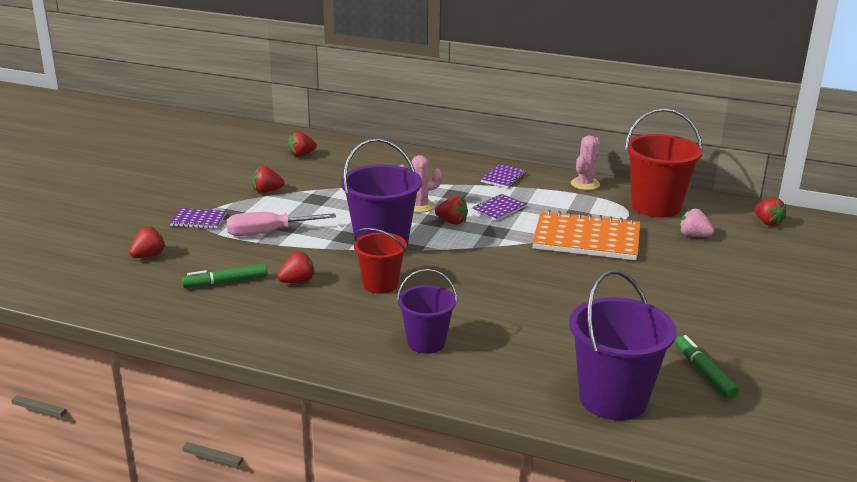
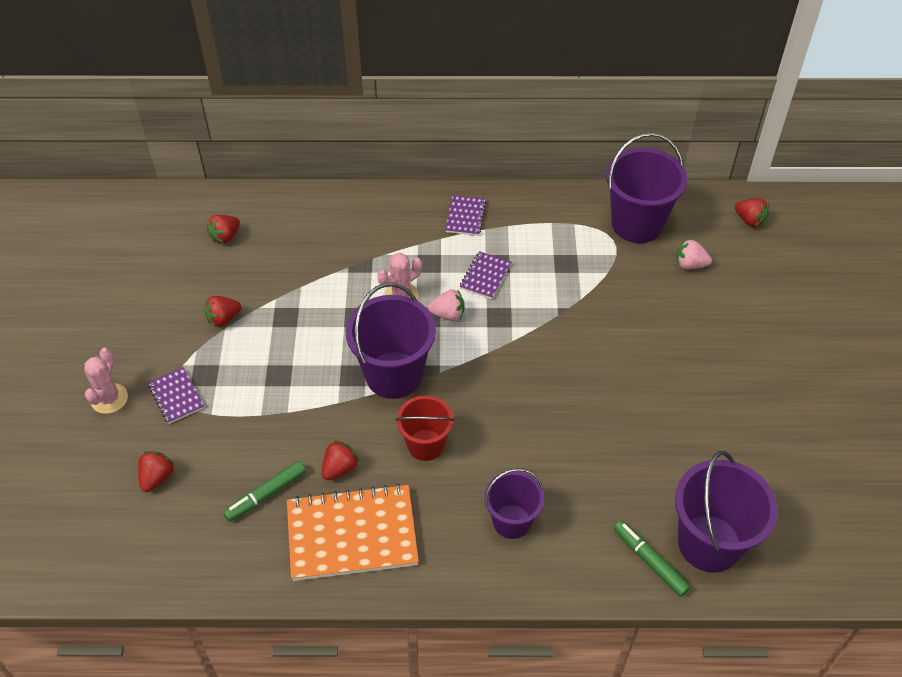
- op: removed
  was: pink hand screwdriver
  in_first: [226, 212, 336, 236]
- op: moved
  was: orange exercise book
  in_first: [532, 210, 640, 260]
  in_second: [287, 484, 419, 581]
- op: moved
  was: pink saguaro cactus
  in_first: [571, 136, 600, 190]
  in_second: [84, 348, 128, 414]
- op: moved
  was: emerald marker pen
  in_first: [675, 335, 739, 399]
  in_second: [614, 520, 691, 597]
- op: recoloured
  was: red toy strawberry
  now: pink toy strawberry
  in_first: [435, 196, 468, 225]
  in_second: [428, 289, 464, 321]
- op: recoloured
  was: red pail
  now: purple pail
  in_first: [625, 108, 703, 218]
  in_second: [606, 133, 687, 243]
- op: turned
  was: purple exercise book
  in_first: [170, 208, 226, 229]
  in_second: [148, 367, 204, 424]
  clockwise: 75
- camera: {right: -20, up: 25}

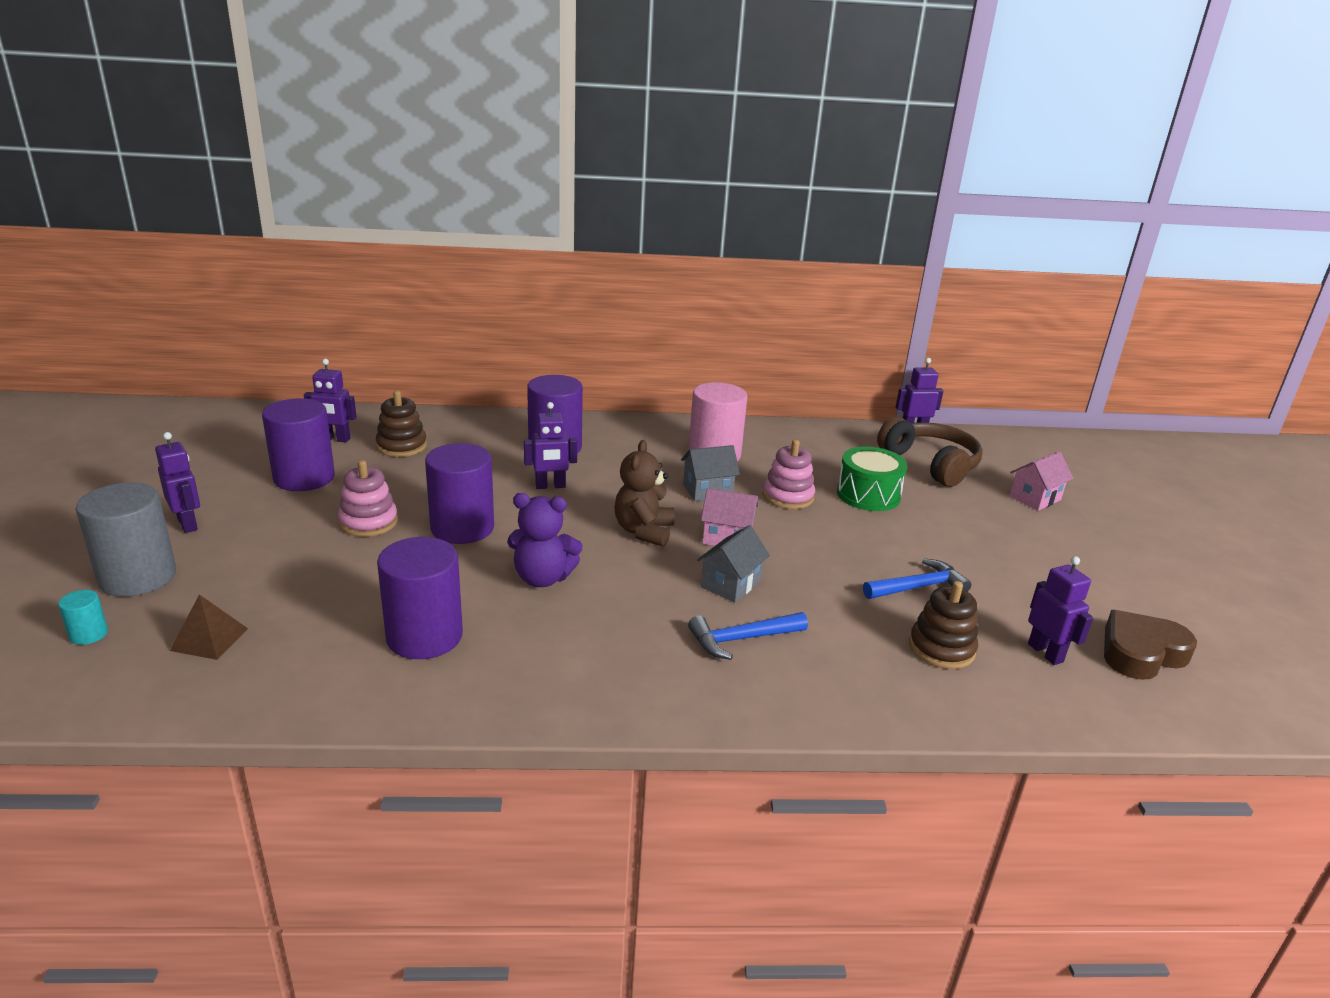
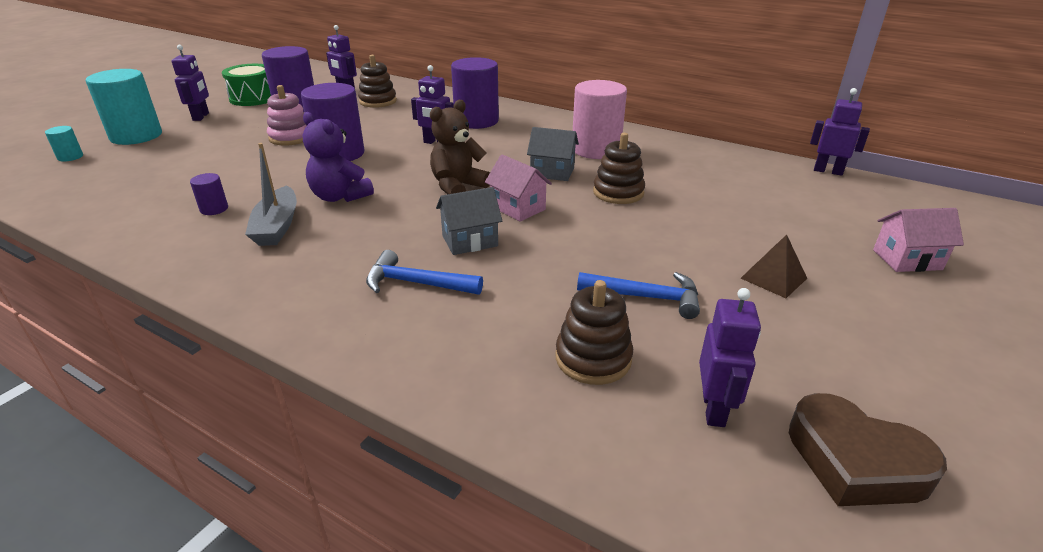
- op: removed
  was: russet headphones
  in_first: [877, 417, 983, 487]
- op: added
  now: ash-grey toy boat
  in_second: [245, 143, 297, 246]
- op: moved
  was: russet pyramid shape
  in_first: [170, 594, 248, 660]
  in_second: [741, 235, 807, 298]
- op: moved
  was: emerald snare drum
  in_first: [837, 446, 908, 511]
  in_second: [222, 64, 271, 106]
- op: recoloured
  was: ash-grey cylinder
  now: teal cylinder
  in_first: [76, 483, 176, 597]
  in_second: [86, 69, 162, 145]
- op: recoloured
  was: pink stacking toy
  now: russet stacking toy
  in_first: [763, 439, 815, 509]
  in_second: [593, 133, 645, 204]
- op: turned
  was: russet love heart
  in_first: [1104, 610, 1197, 680]
  in_second: [789, 393, 947, 506]
  clockwise: -150
- op: resized
  was: purple cylinder
  in_first: [377, 537, 463, 659]
  in_second: [190, 173, 228, 215]
  ratio: 0.44
- camera: {right: 35, up: 5}

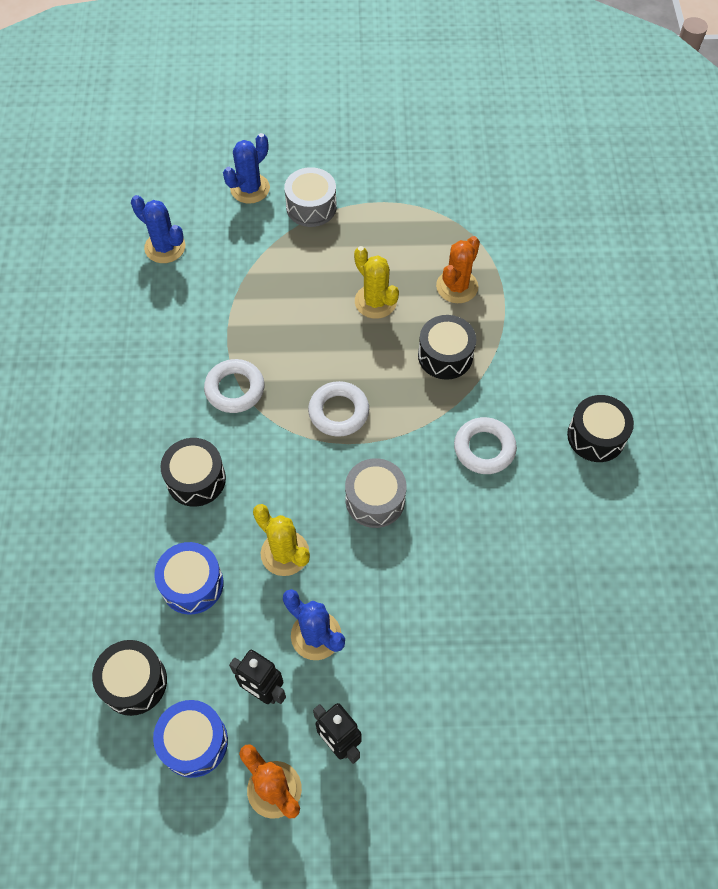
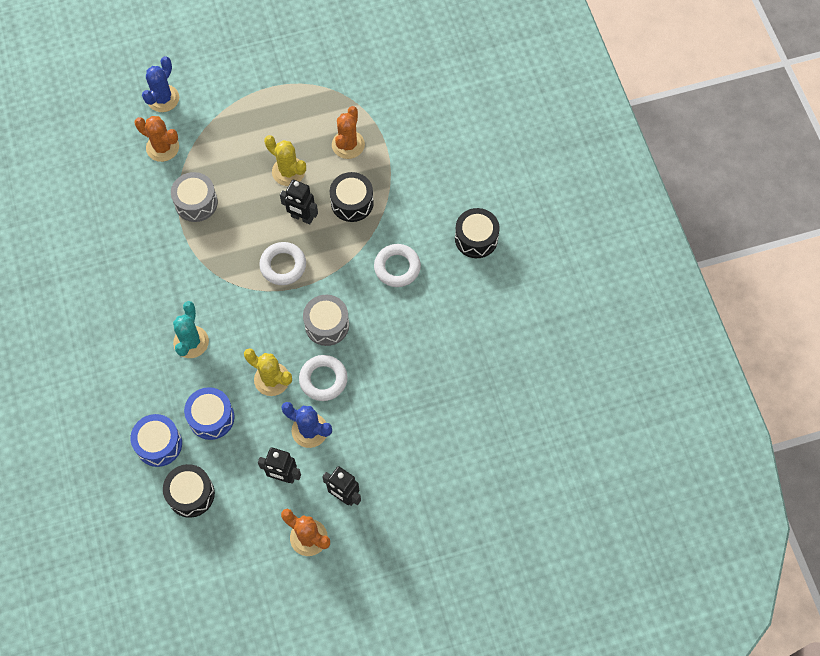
- op: removed
  was: blue saguaro cactus
  in_first: [131, 195, 186, 263]
- op: added
  now: orange saguaro cactus
  in_second: [134, 116, 179, 162]
- op: added
  now: black robot
  in_second: [280, 180, 318, 224]
- op: moved
  was: blue snare drum
  in_first: [153, 700, 228, 778]
  in_second: [130, 414, 182, 467]
- op: moved
  was: pure white hoop
  in_first: [204, 359, 264, 413]
  in_second: [299, 355, 348, 401]
- op: moved
  was: ash-grey snare drum
  in_first: [284, 167, 337, 227]
  in_second: [171, 172, 218, 222]
- op: replaced
  was: black snare drum
  now: teal saguaro cactus
  in_first: [160, 438, 226, 507]
  in_second: [173, 301, 209, 358]
- camera: {right: -15, up: 5}

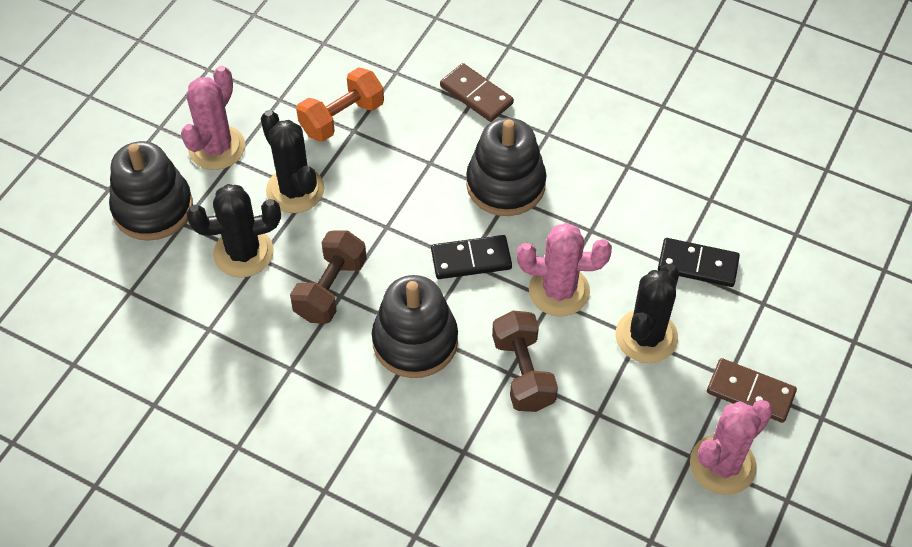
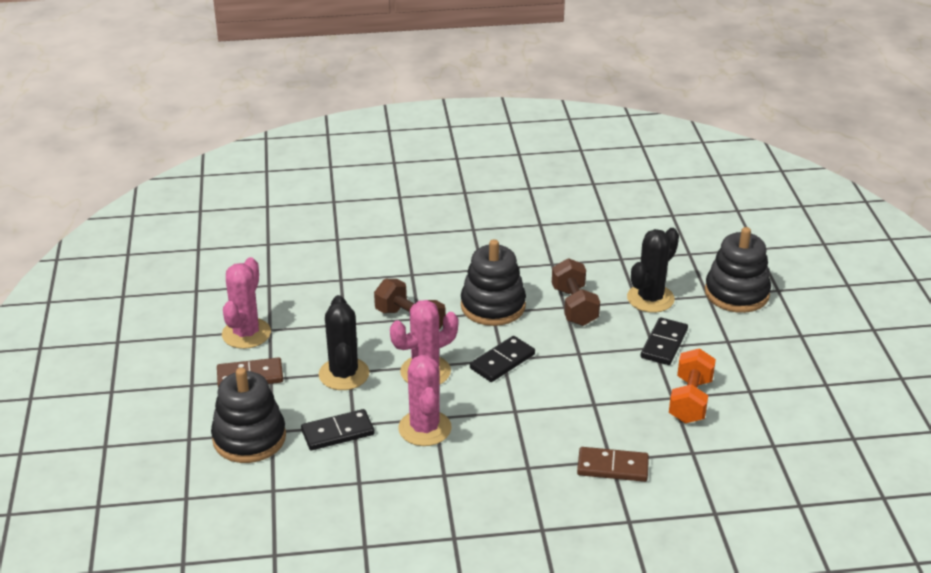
- op: moved
  was: pink saguaro cactus
  in_first: [181, 66, 245, 170]
  in_second: [398, 355, 452, 446]
- op: moved
  was: black stacking toy
  in_first: [466, 118, 546, 216]
  in_second: [211, 368, 286, 463]
- op: replaced
  was: black saguaro cactus
  now: black domino
  in_first: [261, 110, 324, 213]
  in_second: [641, 317, 688, 365]
- camera: {right: 145, up: -20}

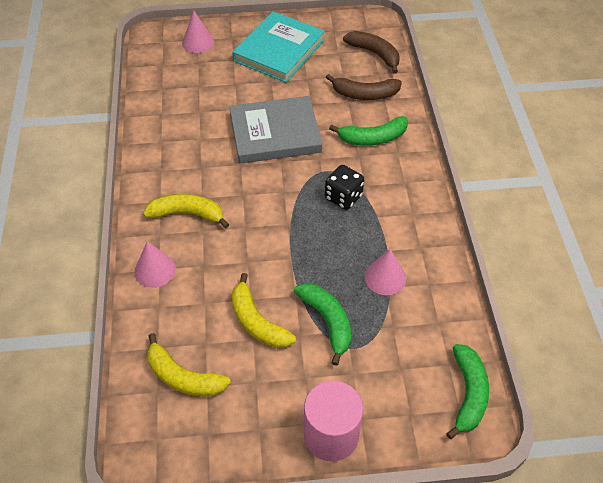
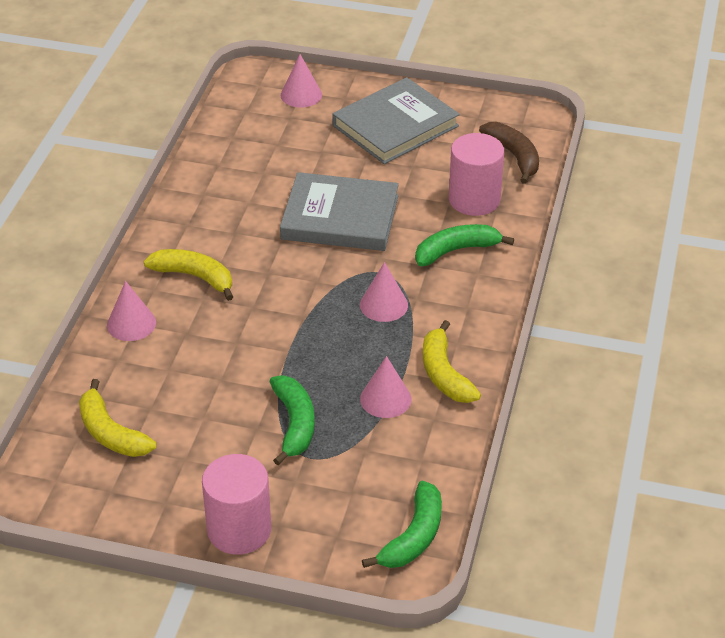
- op: moved
  was: yellow banana
  in_first: [232, 273, 296, 348]
  in_second: [423, 320, 481, 403]
- op: replaced
  was: black dice
  now: pink cone shape
  in_first: [325, 165, 364, 210]
  in_second: [360, 262, 408, 322]
- op: replaced
  was: russet banana
  now: pink cylinder
  in_first: [326, 74, 402, 100]
  in_second: [449, 133, 504, 216]
- op: recoloured
  was: teal book
  now: ash-grey book
  in_first: [232, 11, 325, 83]
  in_second: [332, 77, 460, 164]
- op: turned
  was: emerald banana
  in_first: [329, 116, 408, 146]
  in_second: [415, 224, 514, 266]
  clockwise: 150
- camera: {right: 20, up: -10}

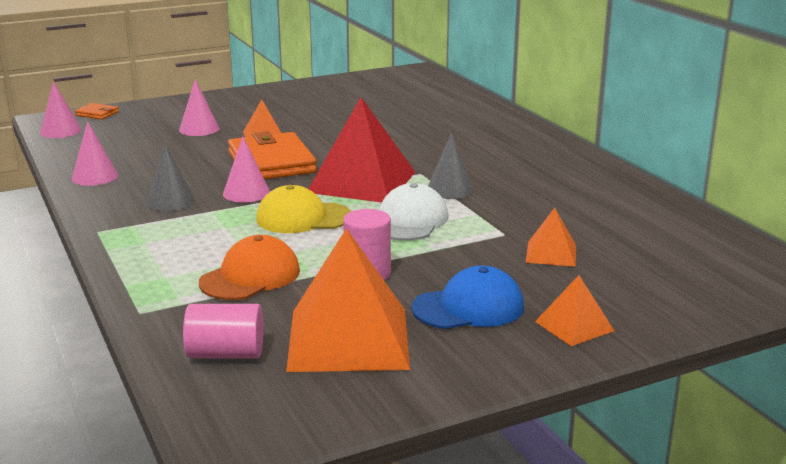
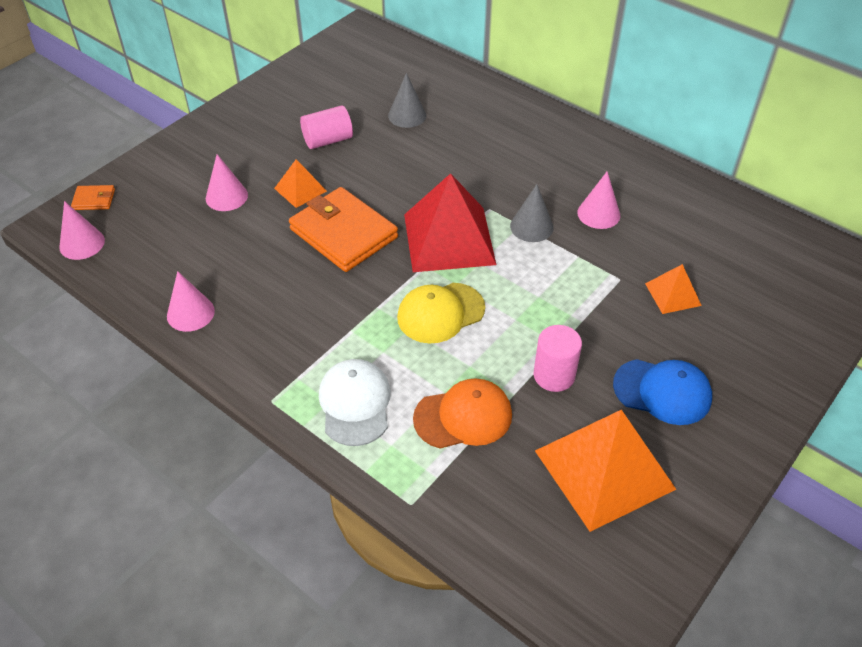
- op: removed
  was: orange pyramid shape
  in_first: [535, 275, 614, 346]
- op: moved
  was: ash-grey cone shape
  in_first: [146, 144, 195, 211]
  in_second: [388, 73, 427, 128]
- op: moved
  was: pink cylinder
  in_first: [183, 304, 264, 359]
  in_second: [300, 105, 353, 149]
- op: moved
  was: pink cone shape
  in_first: [223, 136, 270, 202]
  in_second: [577, 171, 620, 229]
- op: moved
  was: pure white baseball cap
  in_first: [379, 183, 449, 241]
  in_second: [319, 359, 391, 446]
- op: turned
  was: orange baseball cap
  in_first: [199, 235, 300, 300]
  in_second: [413, 378, 512, 448]
  clockwise: 60
- op: turned
  was: blue baseball cap
  in_first: [411, 266, 524, 329]
  in_second: [613, 359, 712, 425]
  clockwise: 60
- camera: {right: -25, up: 25}

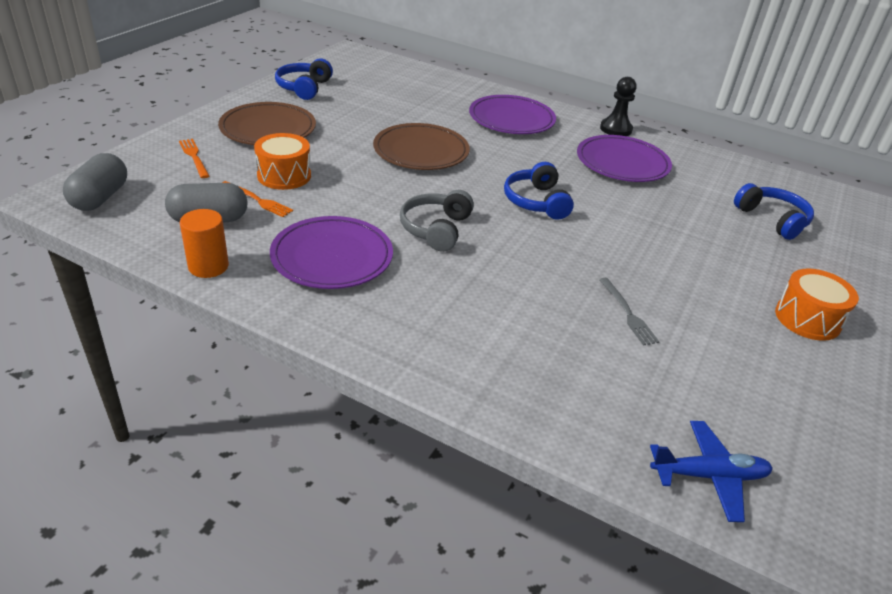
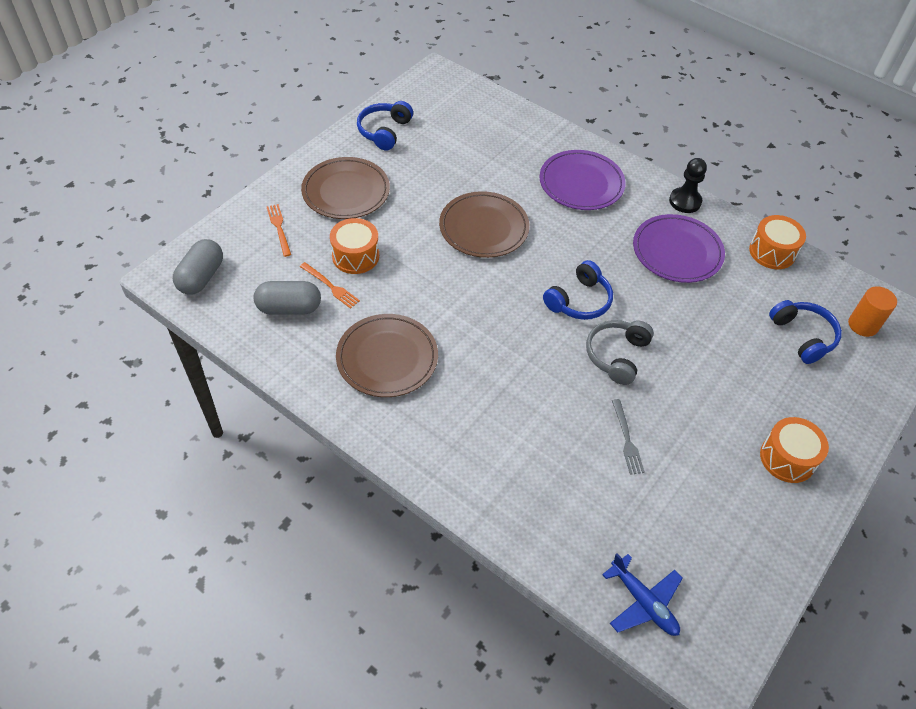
- op: added
  now: orange snare drum
  in_second: [749, 215, 806, 269]
- op: moved
  was: orange cylinder
  in_first: [180, 209, 229, 278]
  in_second: [848, 286, 897, 337]
- op: moved
  was: ash-grey headphones
  in_first: [400, 190, 474, 252]
  in_second: [586, 320, 654, 385]
- op: recoloured
  was: purple dinner plate
  now: russet dinner plate
  in_first: [270, 216, 393, 289]
  in_second: [336, 314, 438, 397]
- op: turned
  was: blue headphones
  in_first: [504, 162, 574, 220]
  in_second: [543, 260, 613, 320]
  clockwise: -135
- op: turned
  was: blue plane
  in_first: [650, 421, 773, 522]
  in_second: [602, 553, 683, 636]
  clockwise: 45
- camera: {right: 10, up: 15}

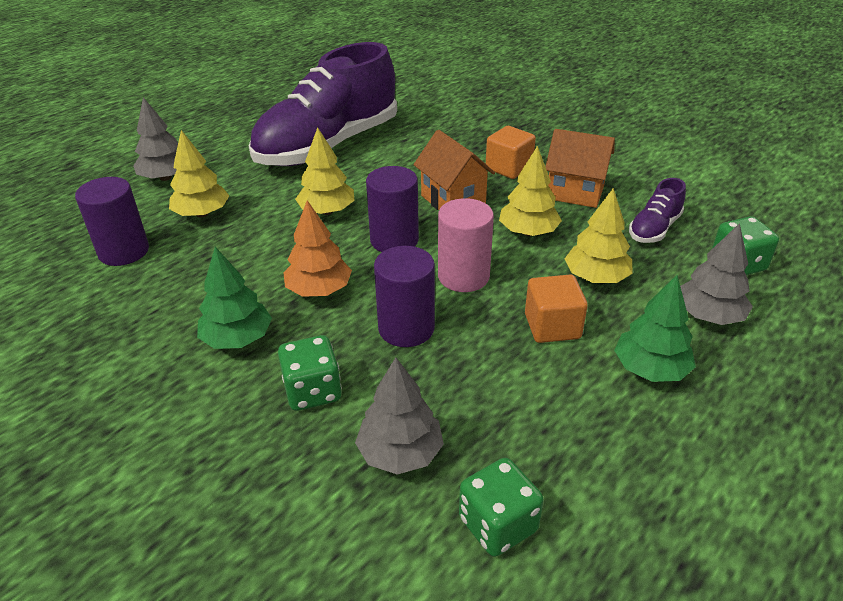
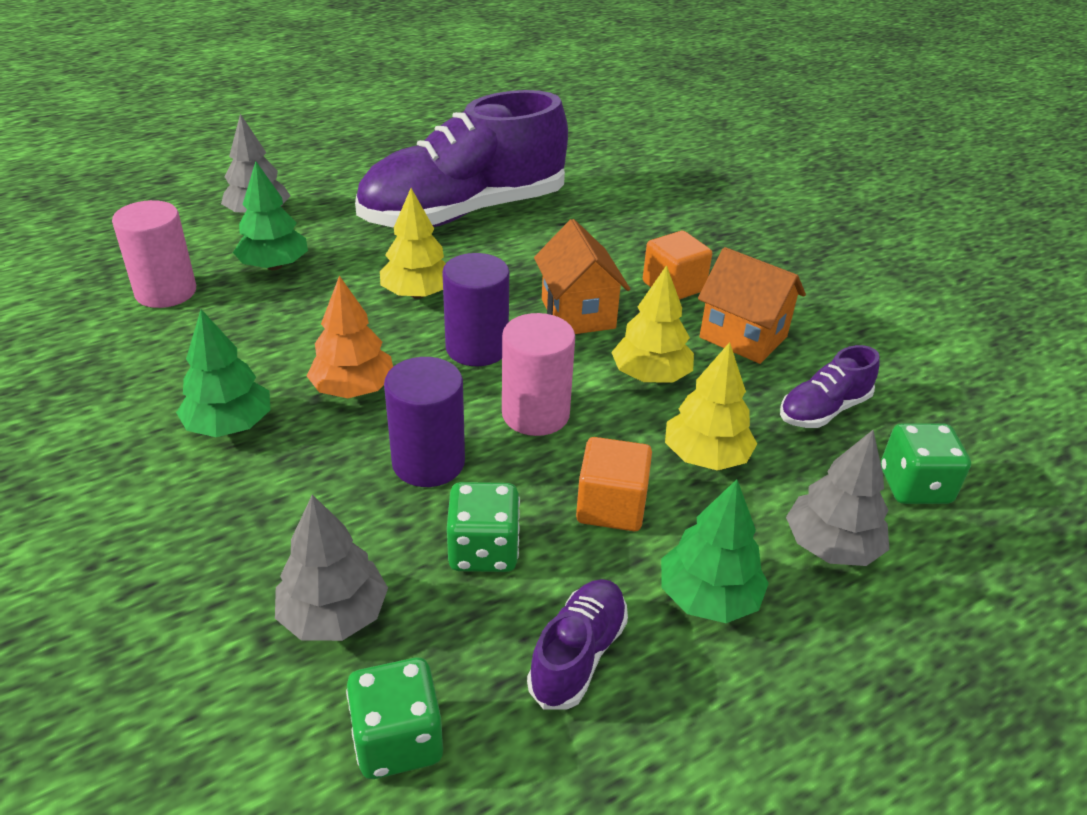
- op: added
  now: purple sneaker
  in_second: [527, 579, 628, 709]
- op: moved
  was: emerald dice
  in_first: [278, 335, 342, 411]
  in_second: [447, 482, 520, 572]
- op: recoloured
  was: purple cylinder
  now: pink cylinder
  in_first: [75, 177, 149, 266]
  in_second: [112, 200, 196, 308]
- op: recoloured
  was: yellow fir tree
  now: emerald fir tree
  in_first: [169, 130, 229, 218]
  in_second: [233, 161, 308, 270]
- camera: {right: 15, up: 0}

